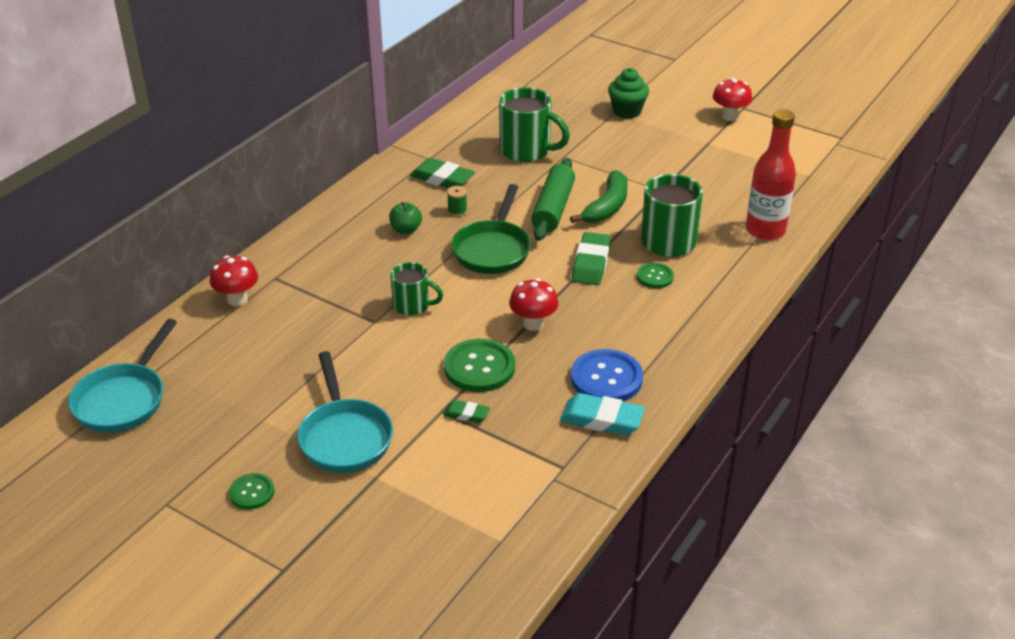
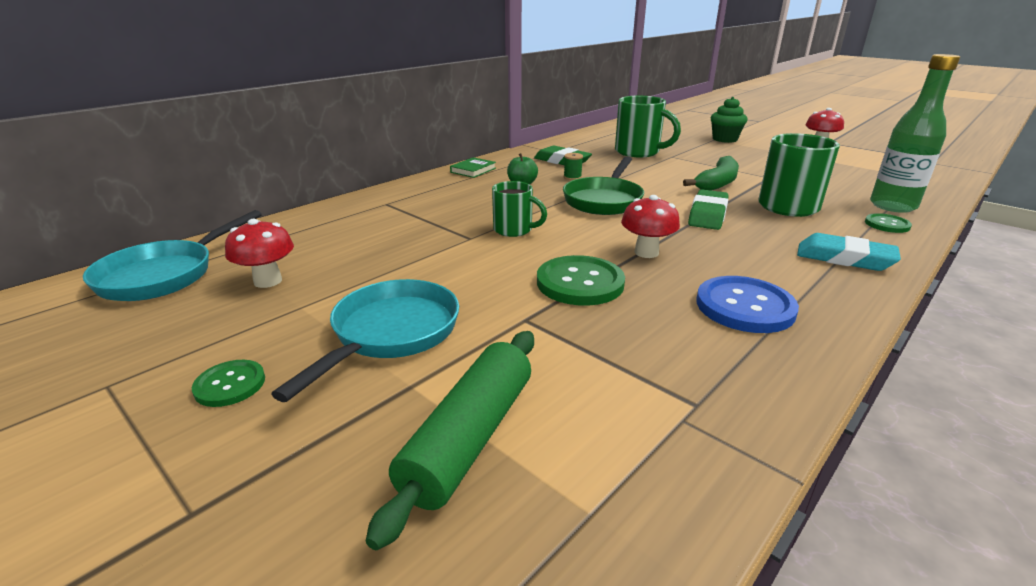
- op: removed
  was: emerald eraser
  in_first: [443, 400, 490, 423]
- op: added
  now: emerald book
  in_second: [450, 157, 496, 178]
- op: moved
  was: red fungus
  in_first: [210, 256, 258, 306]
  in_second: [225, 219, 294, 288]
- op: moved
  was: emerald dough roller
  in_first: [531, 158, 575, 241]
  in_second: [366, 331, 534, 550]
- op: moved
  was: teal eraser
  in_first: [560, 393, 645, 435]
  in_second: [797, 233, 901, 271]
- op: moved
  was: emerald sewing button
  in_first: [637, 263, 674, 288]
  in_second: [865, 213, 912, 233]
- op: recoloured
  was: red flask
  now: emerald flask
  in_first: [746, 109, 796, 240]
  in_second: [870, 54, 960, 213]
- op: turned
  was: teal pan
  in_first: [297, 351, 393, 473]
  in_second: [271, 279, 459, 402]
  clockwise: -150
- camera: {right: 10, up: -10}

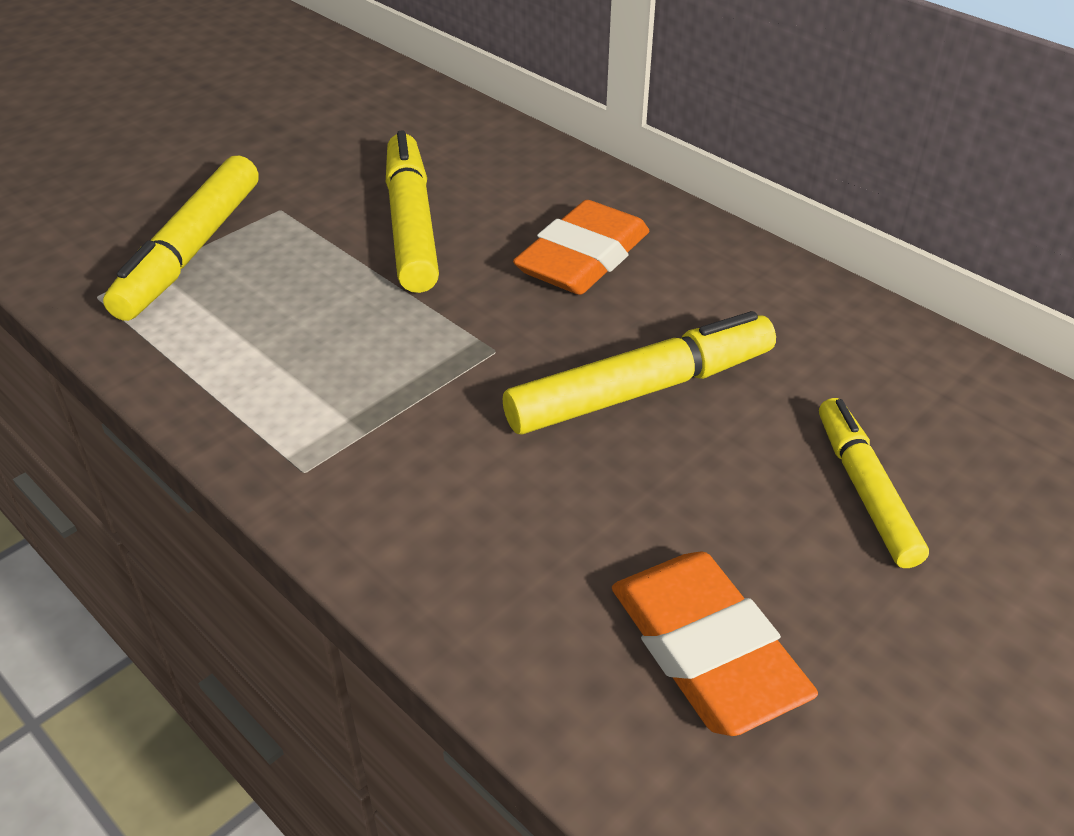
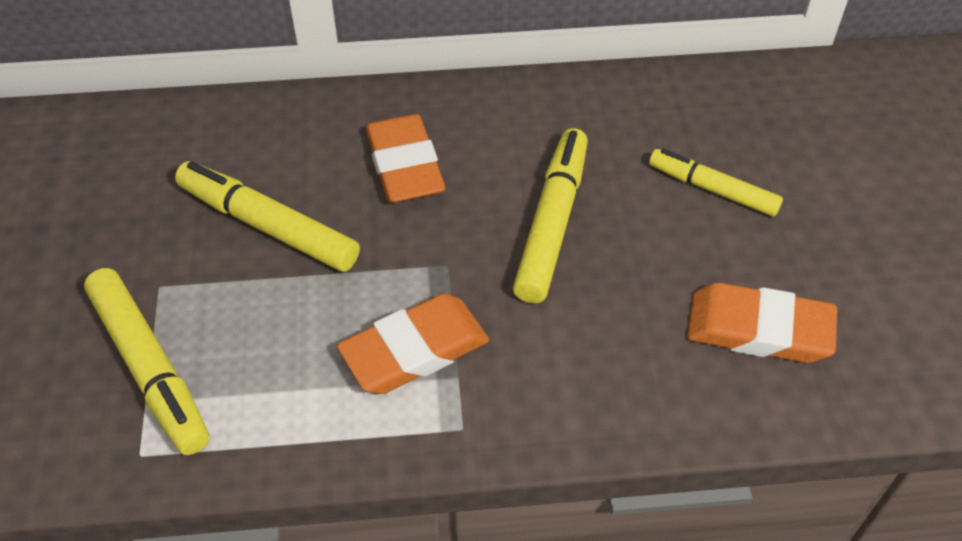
- op: added
  now: orange eraser
  in_second: [337, 294, 489, 394]
- camera: {right: -50, up: 10}

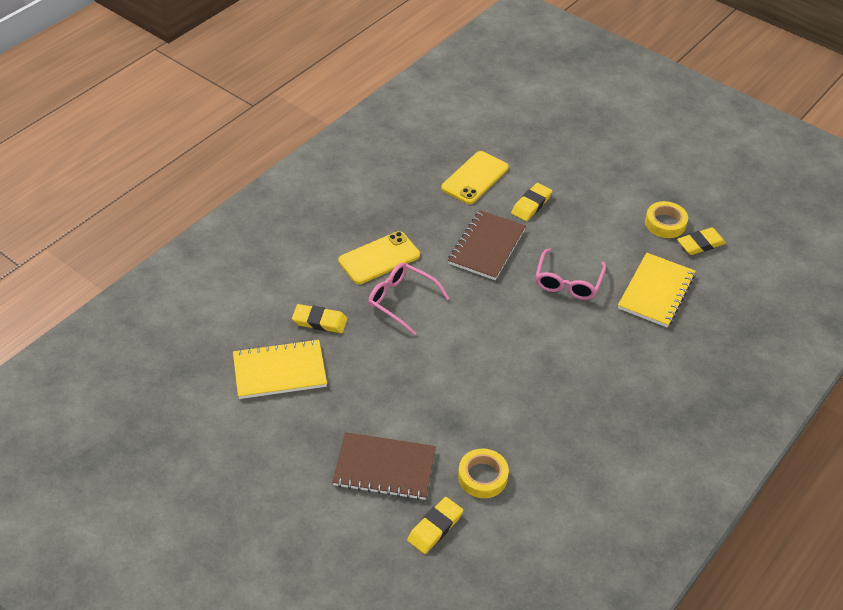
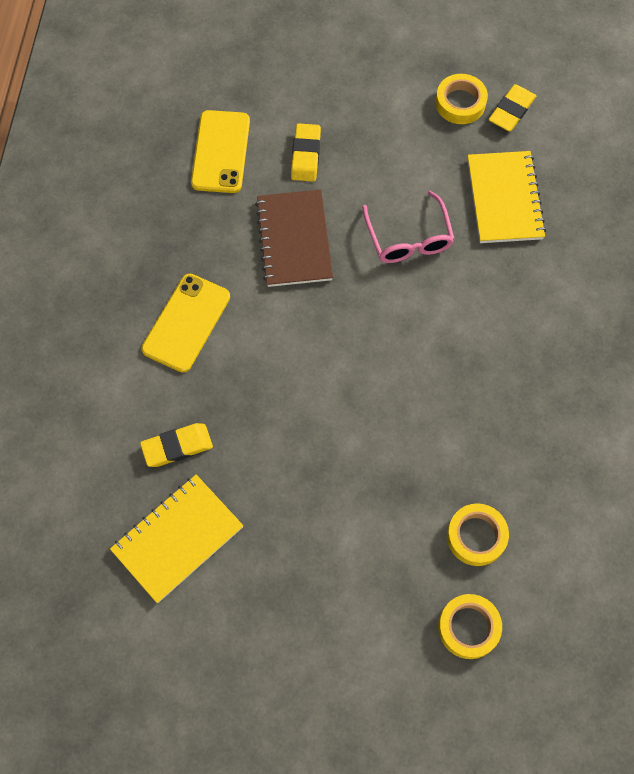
- op: removed
  was: russet exercise book
  in_first: [332, 432, 436, 500]
- op: removed
  was: pink glasses
  in_first: [368, 263, 450, 336]
- op: replaced
  was: yellow eraser
  now: yellow tape
  in_first: [407, 497, 463, 554]
  in_second: [438, 594, 502, 659]
- camera: {right: -30, up: 20}

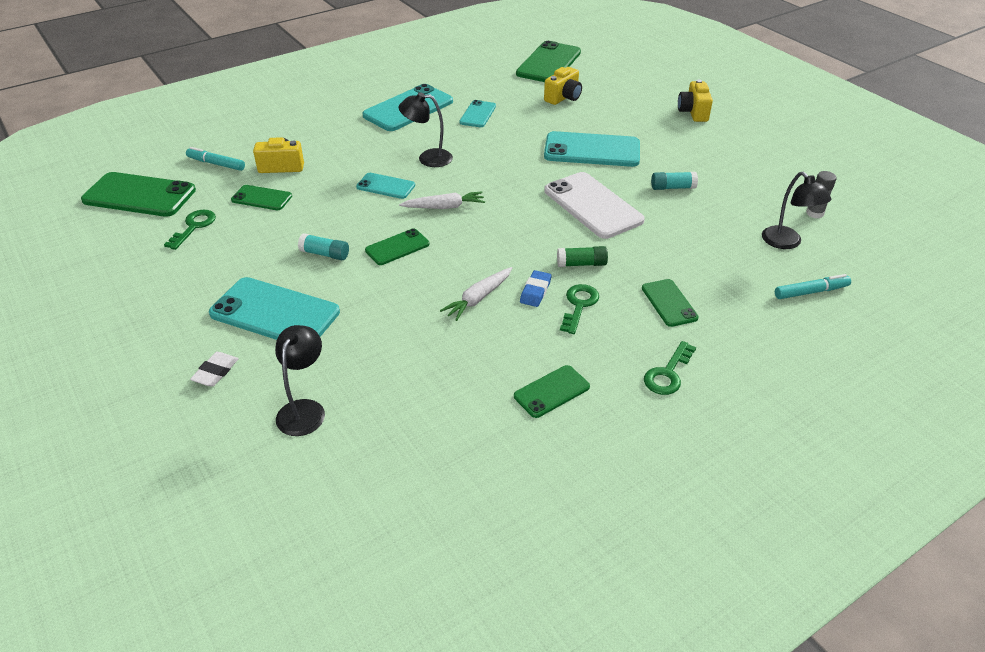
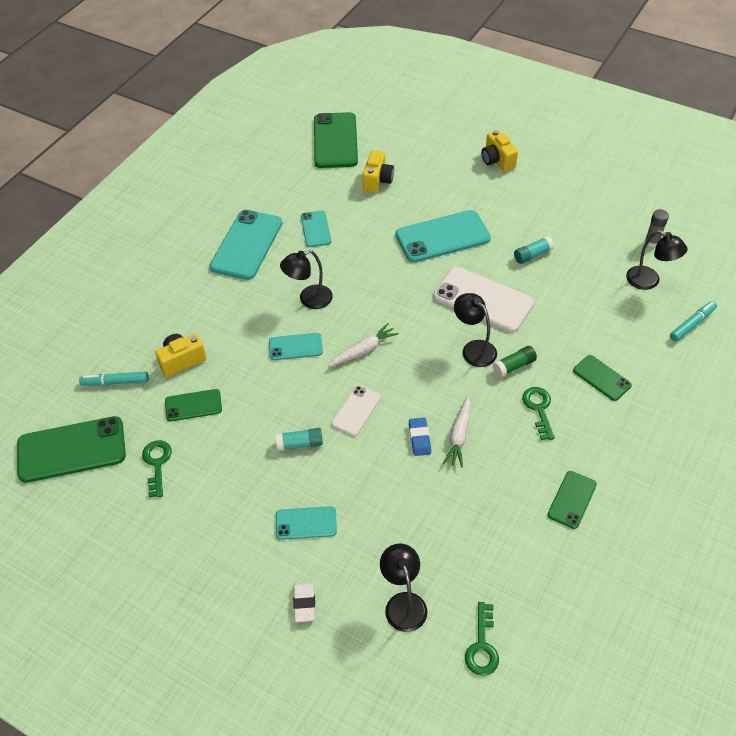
- op: added
  now: black lamp
  in_second: [454, 293, 497, 367]
- op: moved
  was: blue eraser
  in_first: [520, 270, 551, 307]
  in_second: [409, 418, 431, 456]
- op: moved
  was: emerald latchkey
  in_first: [644, 341, 696, 395]
  in_second: [465, 602, 499, 676]
- op: recoloured
  was: emerald smartphone
  now: pure white smartphone
  in_first: [365, 229, 430, 265]
  in_second: [331, 385, 381, 436]
- op: resized
  was: teal smartphone
  in_first: [209, 277, 340, 340]
  in_second: [276, 506, 337, 540]
  ratio: 0.55
- camera: {right: -25, up: 10}

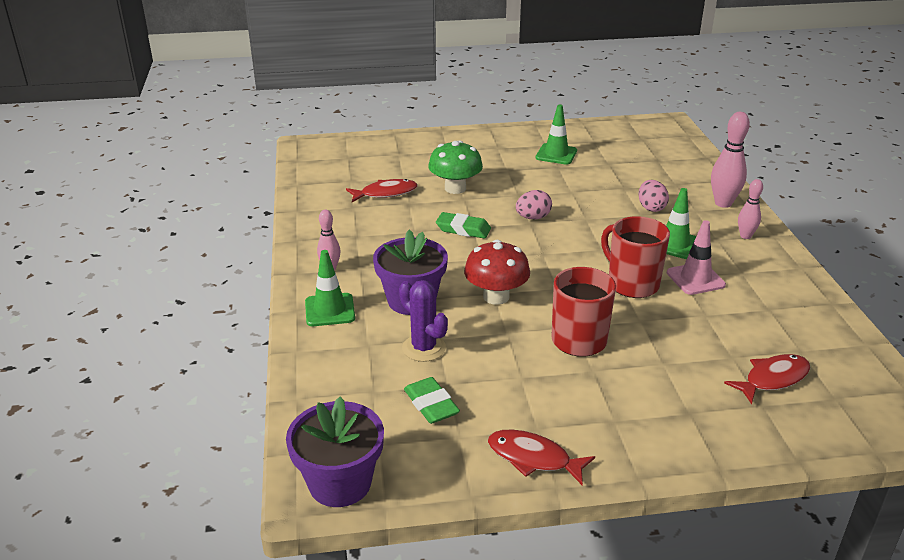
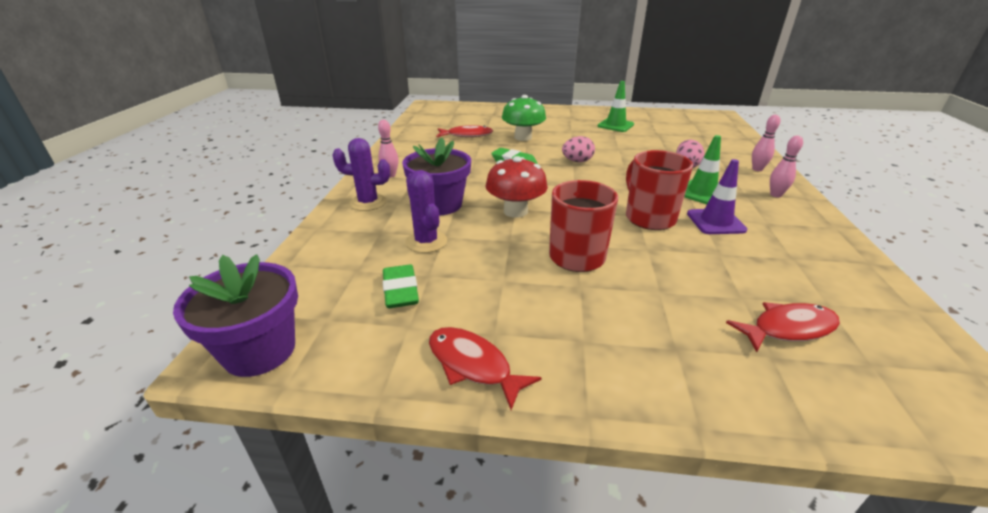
- op: replaced
  was: emerald safety cone
  now: purple saguaro cactus
  in_first: [305, 250, 355, 326]
  in_second: [332, 138, 390, 211]
- op: recoloured
  was: pink safety cone
  now: purple safety cone
  in_first: [667, 220, 726, 295]
  in_second: [687, 159, 747, 234]
- op: resized
  was: pink tenpin
  in_first: [711, 112, 750, 208]
  in_second: [752, 115, 780, 171]
  ratio: 0.61
- camera: {right: 15, up: 0}

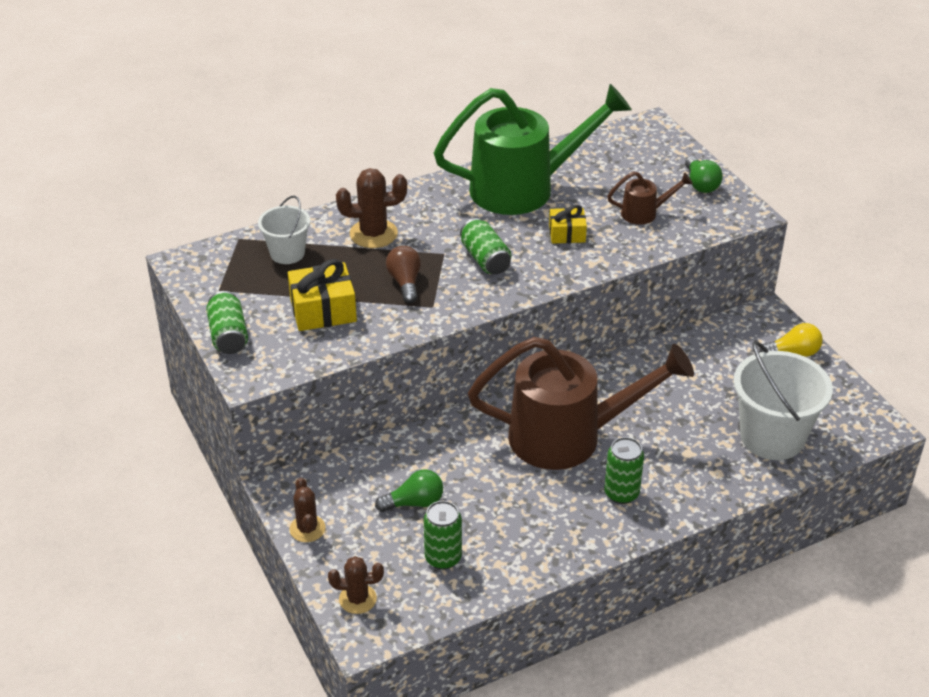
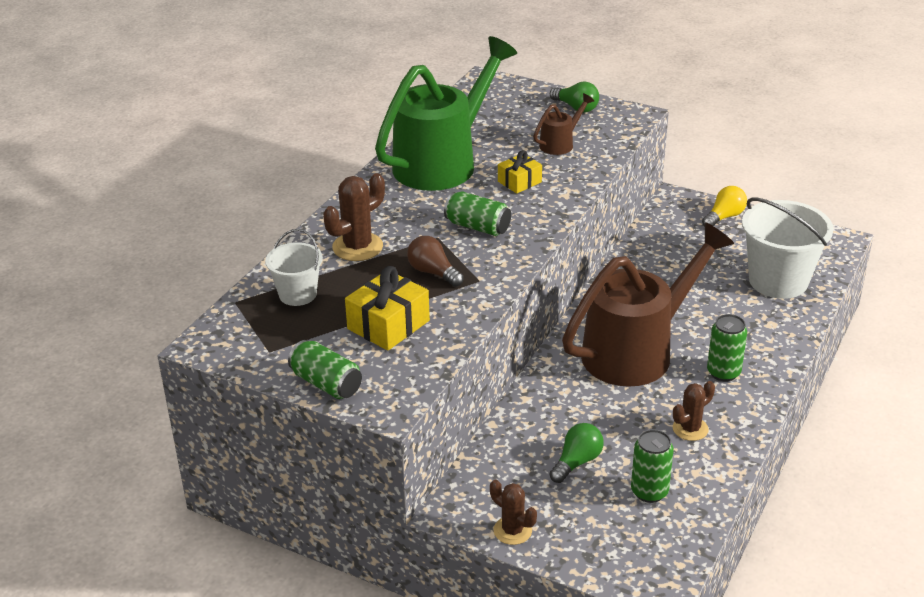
- op: moved
  was: russet saguaro cactus
  in_first: [328, 556, 384, 614]
  in_second: [673, 381, 715, 441]
- camera: {right: -35, up: -5}

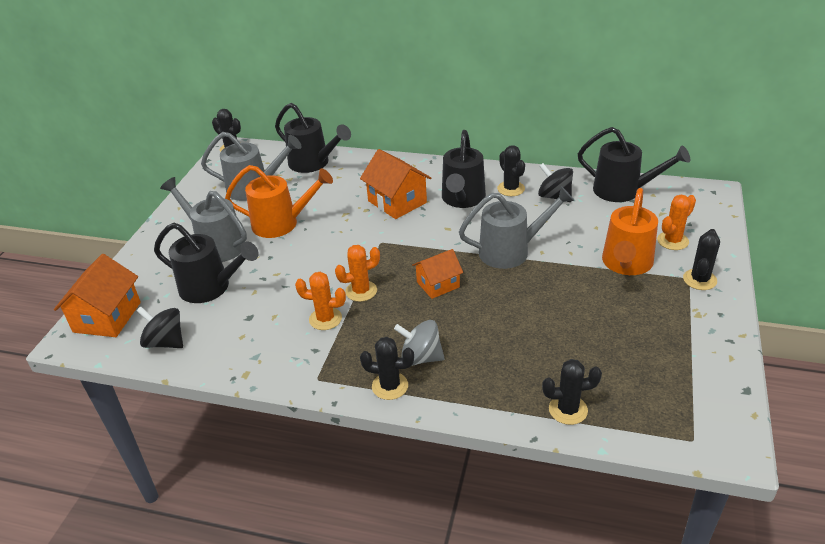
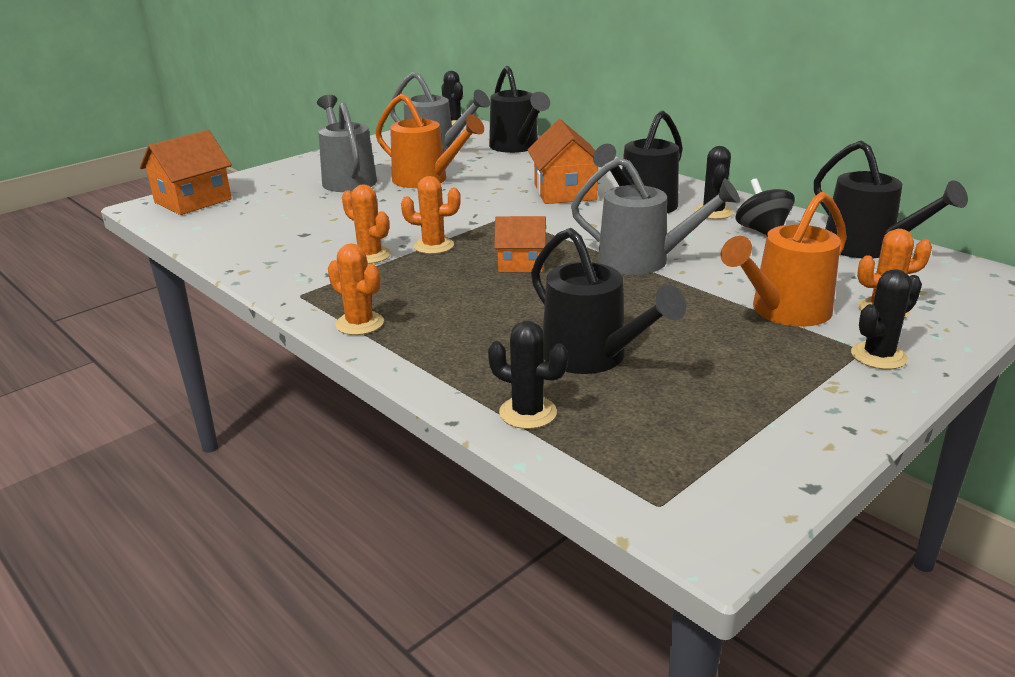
- op: removed
  was: black whirligig
  in_first: [136, 306, 183, 348]
- op: removed
  was: ash-grey whirligig
  in_first: [394, 320, 444, 366]
- op: moved
  was: black watering pot
  in_first: [154, 223, 259, 303]
  in_second: [531, 228, 686, 374]
- op: recoloured
  was: black saguaro cactus
  now: orange saguaro cactus
  in_first: [360, 337, 414, 400]
  in_second: [328, 243, 384, 335]
- camera: {right: 30, up: -10}

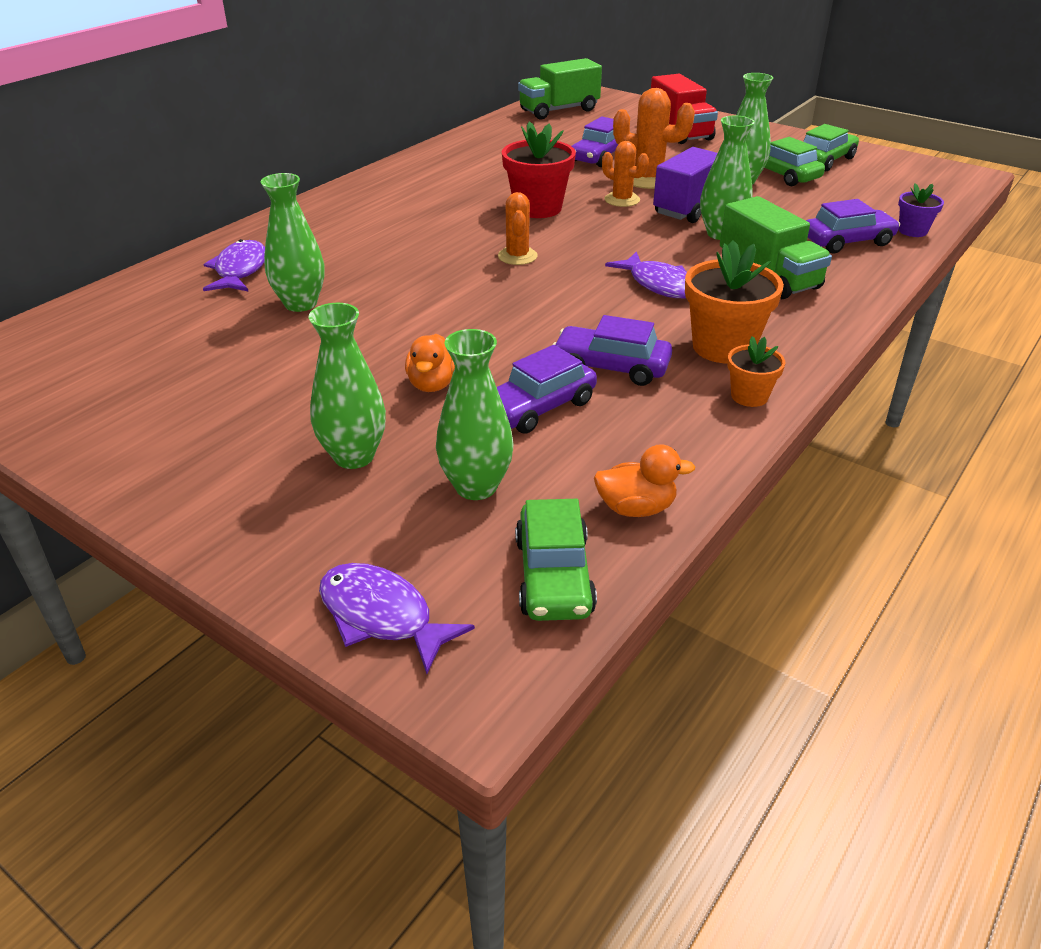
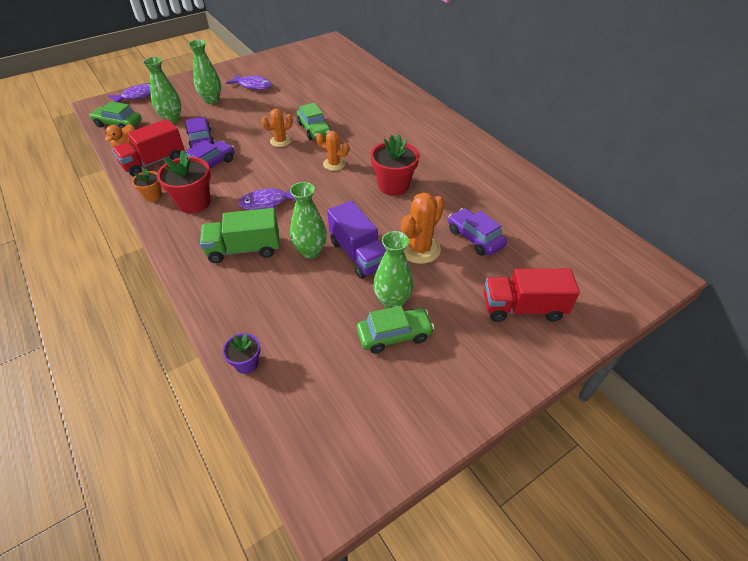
- op: removed
  was: emerald tall vase
  in_first: [261, 173, 325, 312]
- op: removed
  was: orange rubber duck
  in_first: [405, 334, 455, 392]
- op: removed
  was: emerald lorry
  in_first: [518, 58, 602, 120]
- op: removed
  was: purple toy car
  in_first: [806, 199, 900, 253]
- op: added
  now: red lorry
  in_second: [112, 119, 184, 177]
- op: moved
  was: purple fish figure
  in_first: [203, 239, 265, 292]
  in_second: [226, 74, 272, 90]
- op: moved
  was: orange saguaro cactus
  in_first: [602, 141, 649, 207]
  in_second: [261, 109, 293, 147]
- op: moved
  was: emerald toy car
  in_first: [803, 124, 859, 172]
  in_second: [297, 103, 331, 140]
- op: recoloured
  was: orange potted plant
  now: red potted plant
  in_first: [685, 240, 784, 364]
  in_second: [157, 150, 211, 214]
- camera: {right: 110, up: 10}

